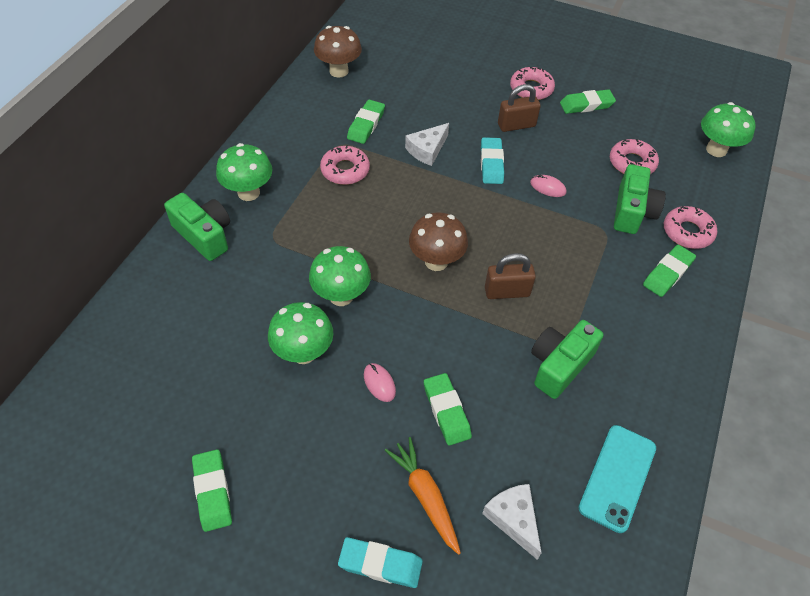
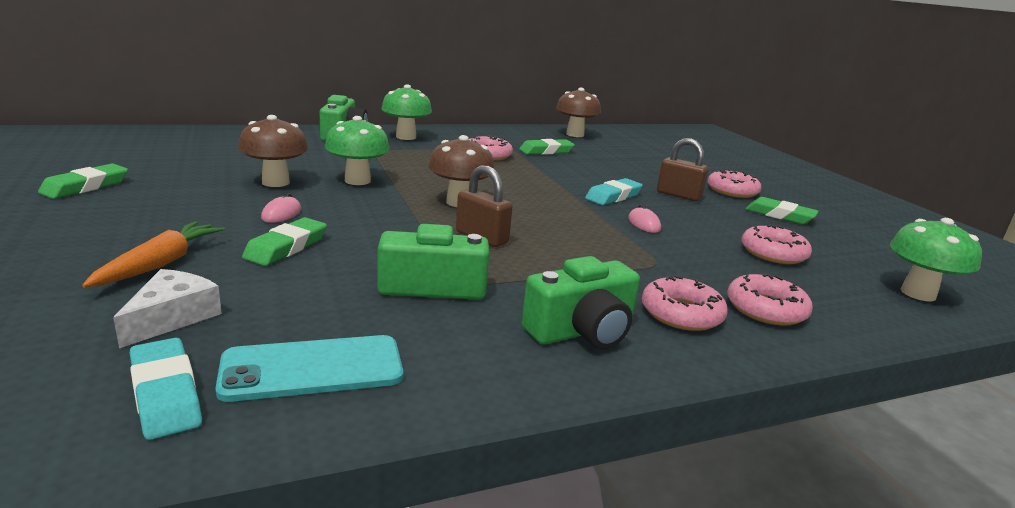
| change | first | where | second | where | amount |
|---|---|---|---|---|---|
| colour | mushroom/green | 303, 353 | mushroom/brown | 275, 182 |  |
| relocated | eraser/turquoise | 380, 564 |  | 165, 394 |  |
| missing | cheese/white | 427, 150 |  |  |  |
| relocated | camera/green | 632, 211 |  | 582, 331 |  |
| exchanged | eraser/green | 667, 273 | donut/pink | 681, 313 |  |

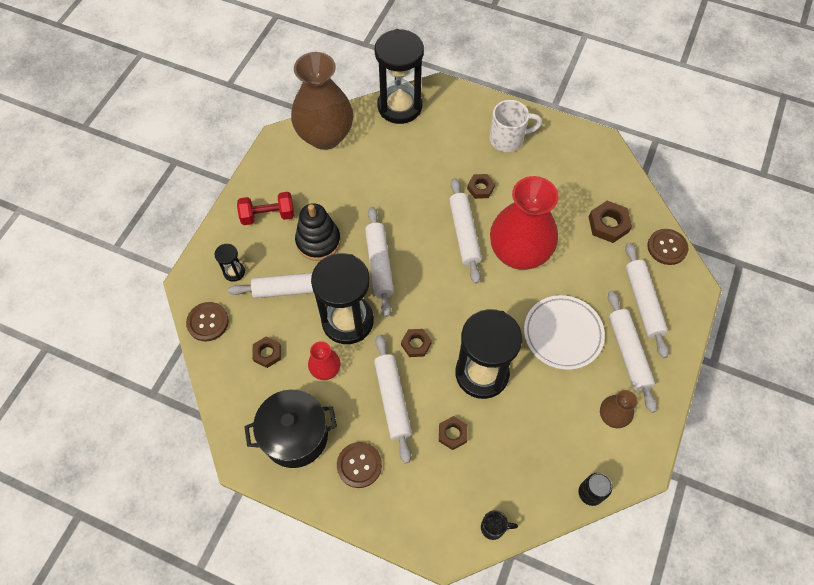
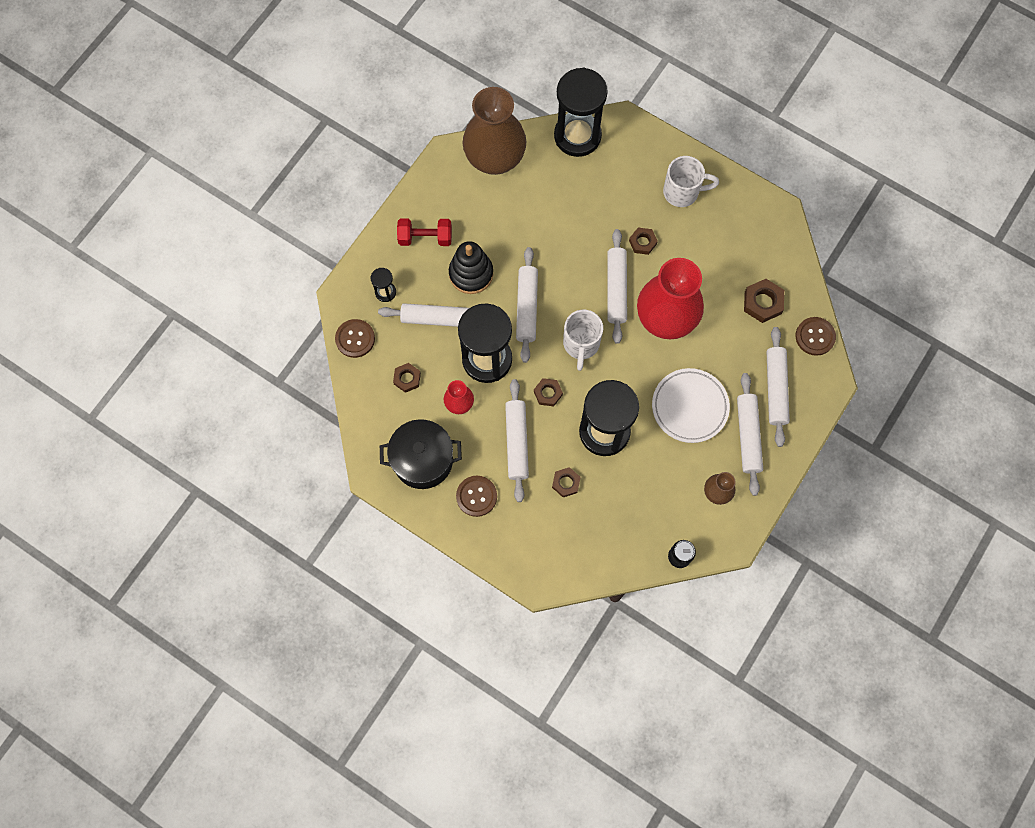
| change | first | where | second | where | amount |
|---|---|---|---|---|---|
| missing | mug/black | 493, 527 |  |  |  |
| appeared |  |  | mug/white | 581, 344 |  |

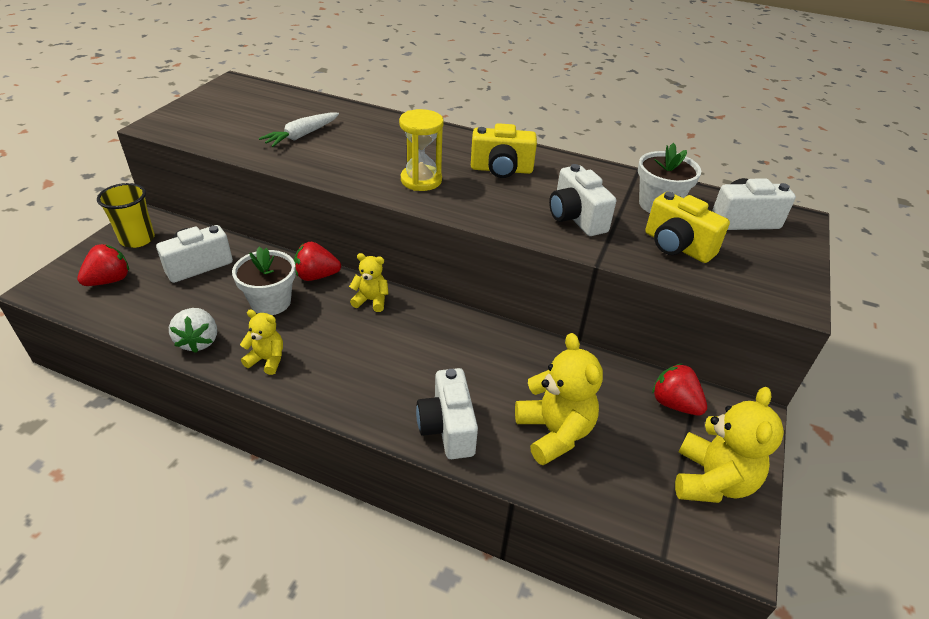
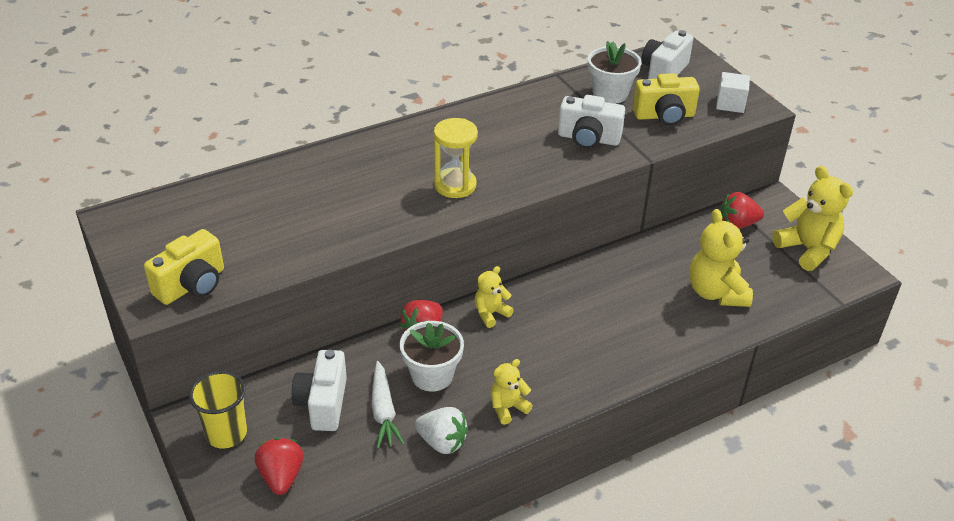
| change | first | where | second | where | amount |
|---|---|---|---|---|---|
| relocated | carrot/white | 302, 135 |  | 383, 411 |  |
| missing | camera/white | 447, 428 |  |  |  |
| relocated | camera/yellow | 501, 170 |  | 192, 285 |  |
| spun | teddy bear/yellow | 554, 432 |  | 716, 292 | 120 degrees counterclockwise |
| appeared |  |  | cube/white | 730, 104 |  |

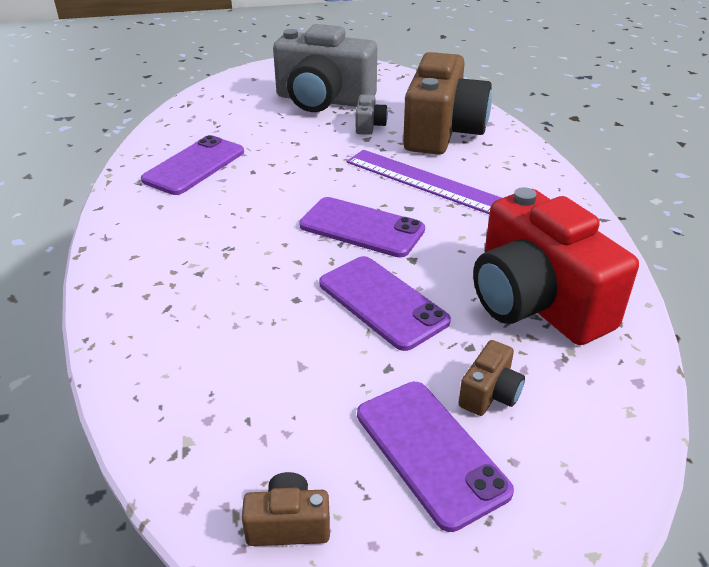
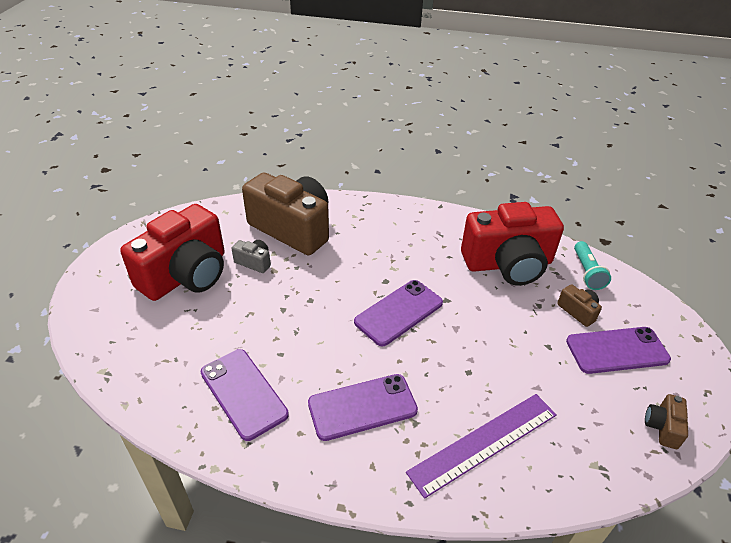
| change | first | where | second | where | amount |
|---|---|---|---|---|---|
| colour | camera/grey | 323, 100 | camera/red | 186, 275 |  |
| relocated | phone/purple | 382, 302 |  | 362, 407 |  |
| relocated | ruler/purple | 423, 181 |  | 484, 443 |  |
| appeared |  |  | flashlight/turquoise | 587, 272 |  |

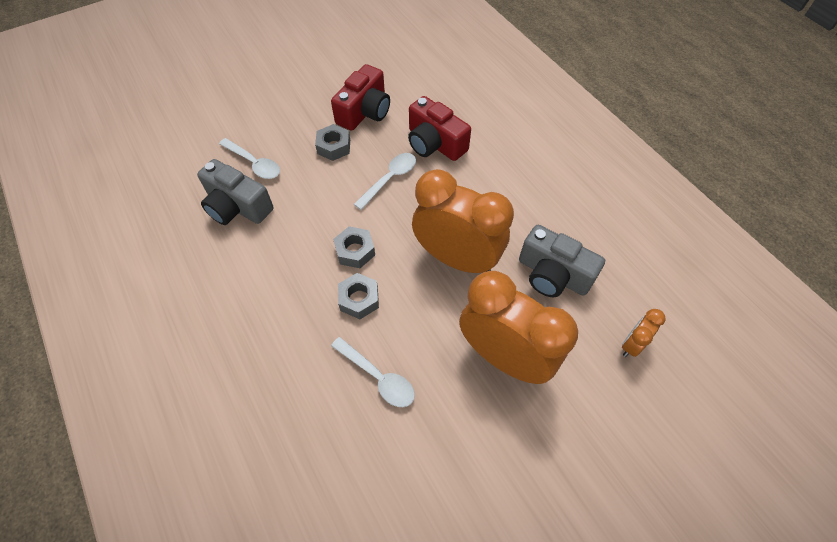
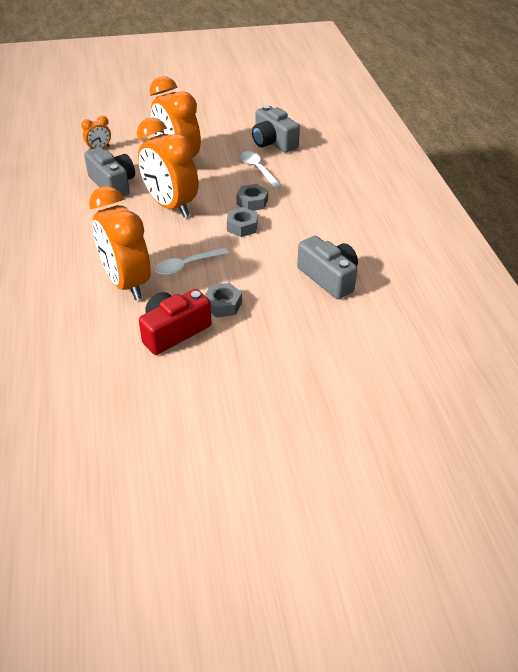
| change | first | where | second | where | amount |
|---|---|---|---|---|---|
| missing | spoon/white | 254, 163 |  |  |  |
| exchanged | camera/red | 434, 143 | clock/orange | 126, 283 |  |
| appeared |  |  | camera/grey | 273, 142 |  |

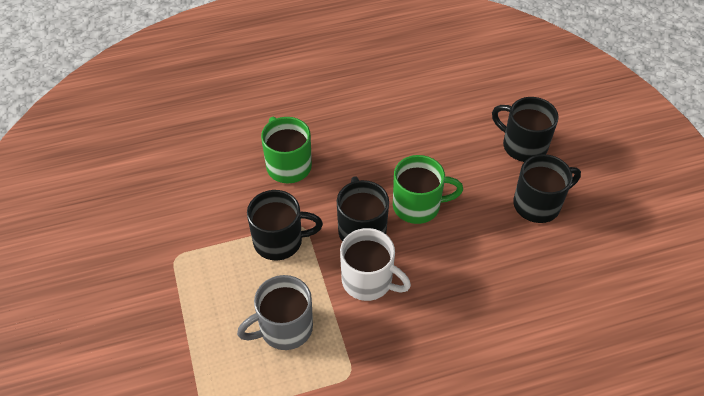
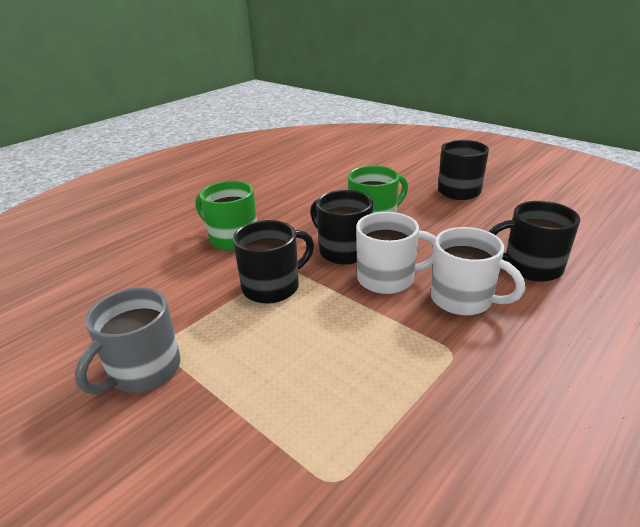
| change | first | where | second | where | amount |
|---|---|---|---|---|---|
| relocated | mug/grey | 284, 328 |  | 143, 370 |  |
| relocated | mug/black | 523, 145 |  | 530, 267 |  |
| appeared |  |  | mug/white | 463, 299 |  |

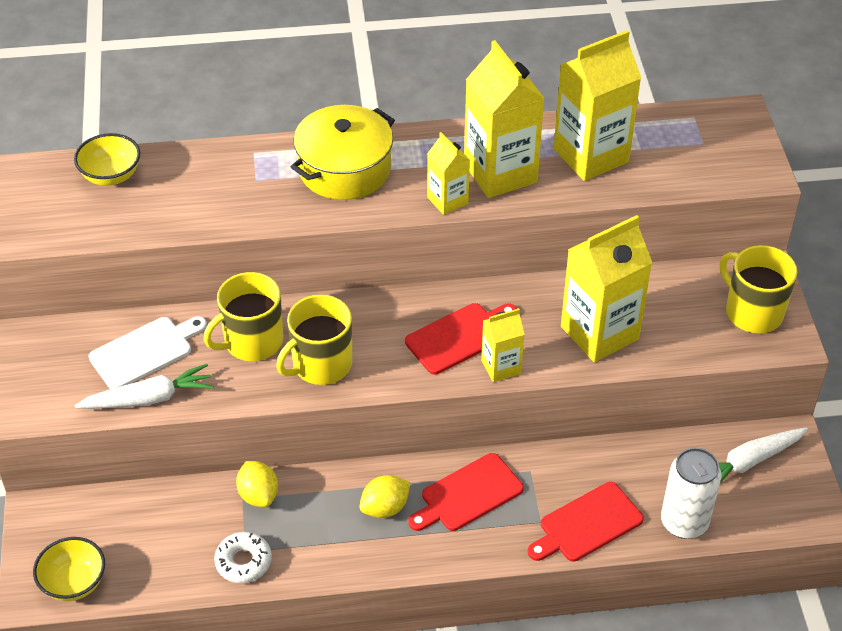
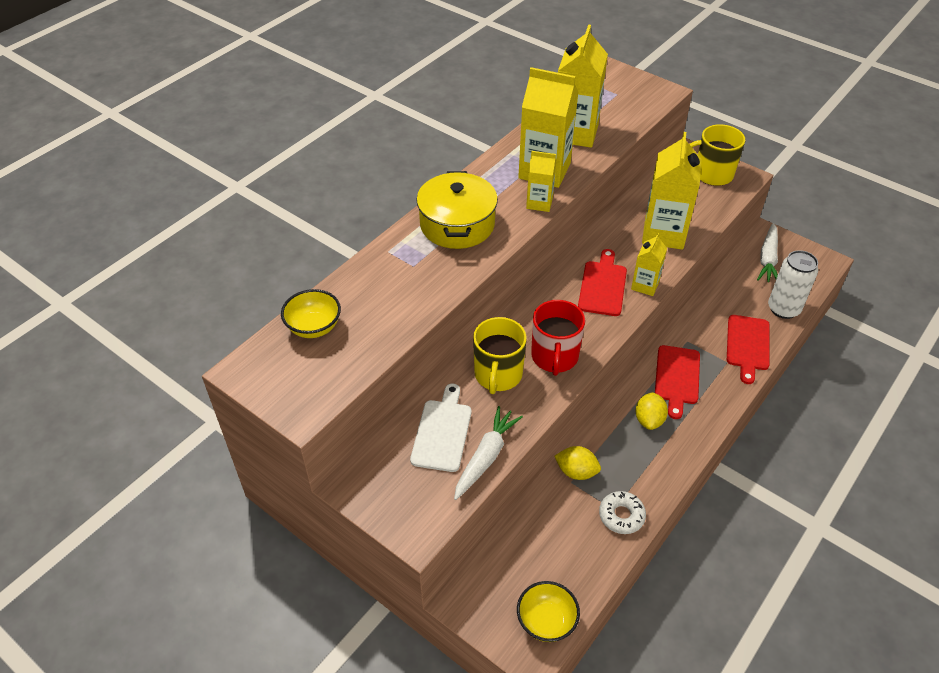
| change | first | where | second | where | amount |
|---|---|---|---|---|---|
| colour | mug/yellow | 321, 364 | mug/red | 554, 357 |  |

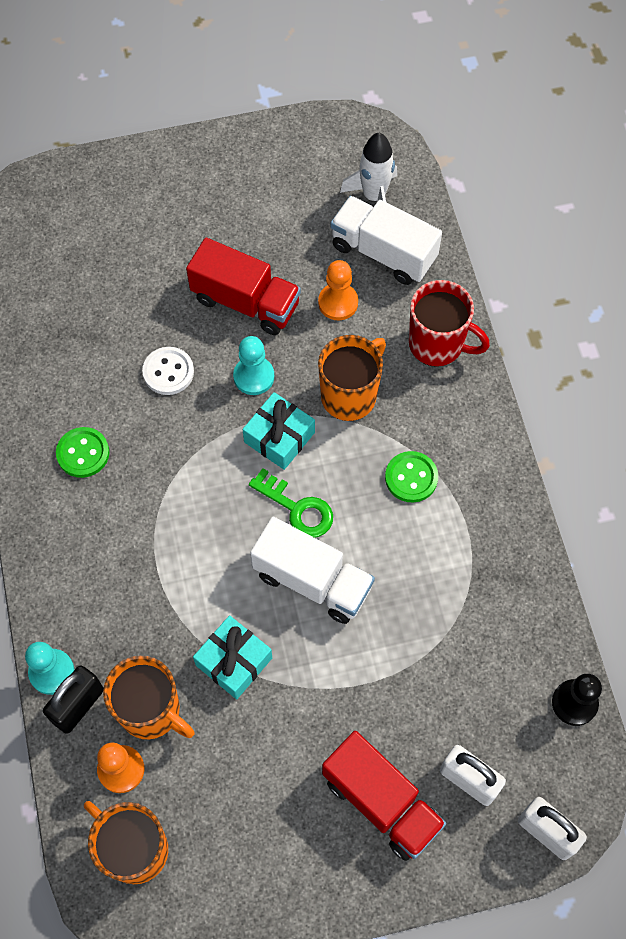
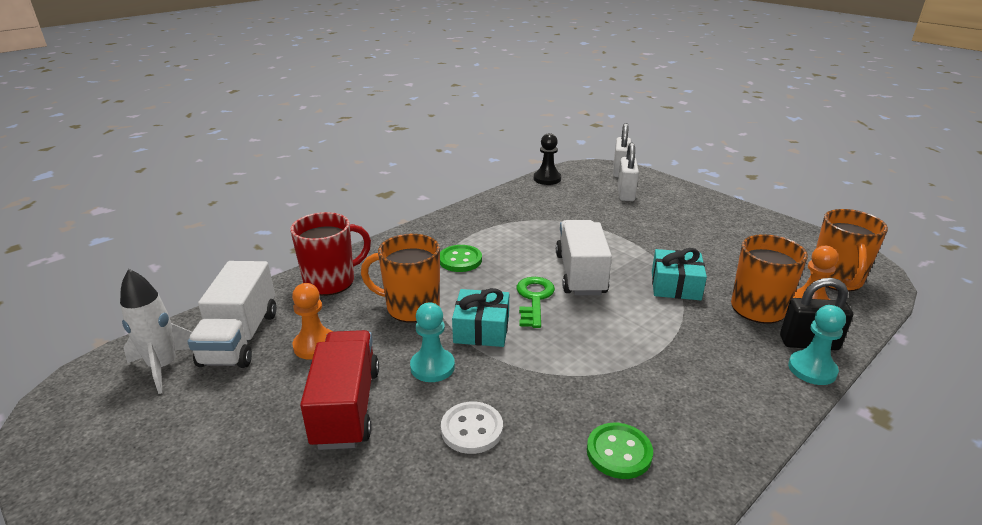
| change | first | where | second | where | amount |
|---|---|---|---|---|---|
| missing | truck/red | 381, 802 |  |  |  |
| spun | mug/red | 438, 344 |  | 331, 281 | 60 degrees clockwise |

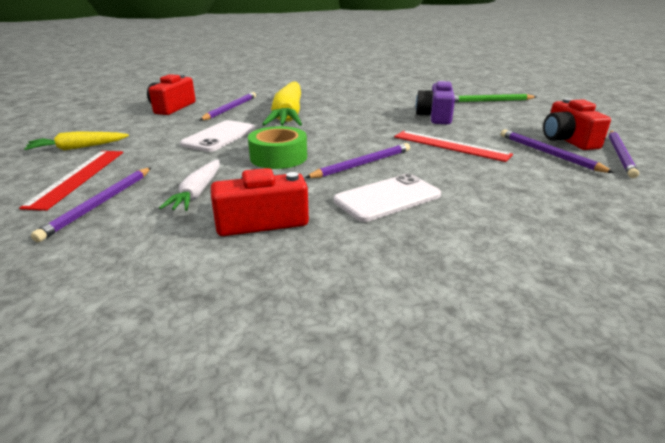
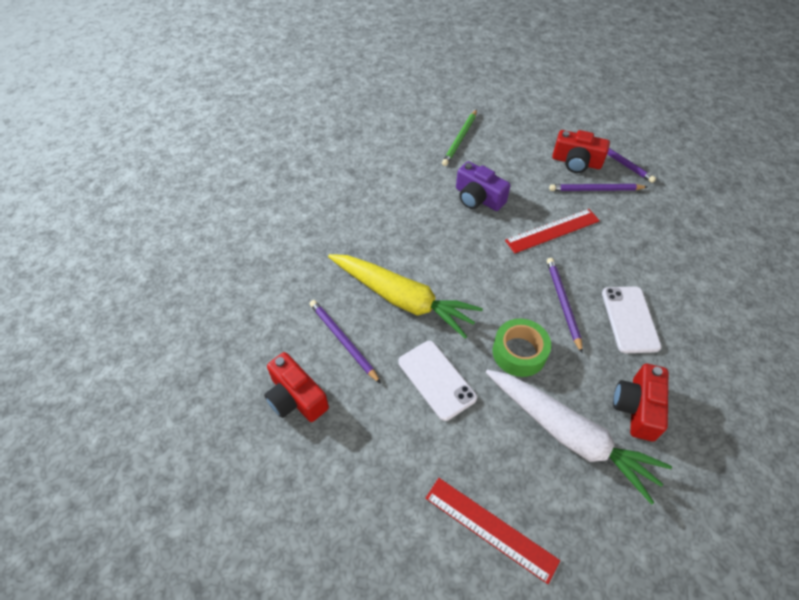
| change | first | where | second | where | amount |
|---|---|---|---|---|---|
| missing | carrot/yellow | 78, 148 |  |  |  |
| missing | pencil/purple | 100, 204 |  |  |  |
| size | carrot/white | 197, 192 |  | 569, 435 | x1.93 |

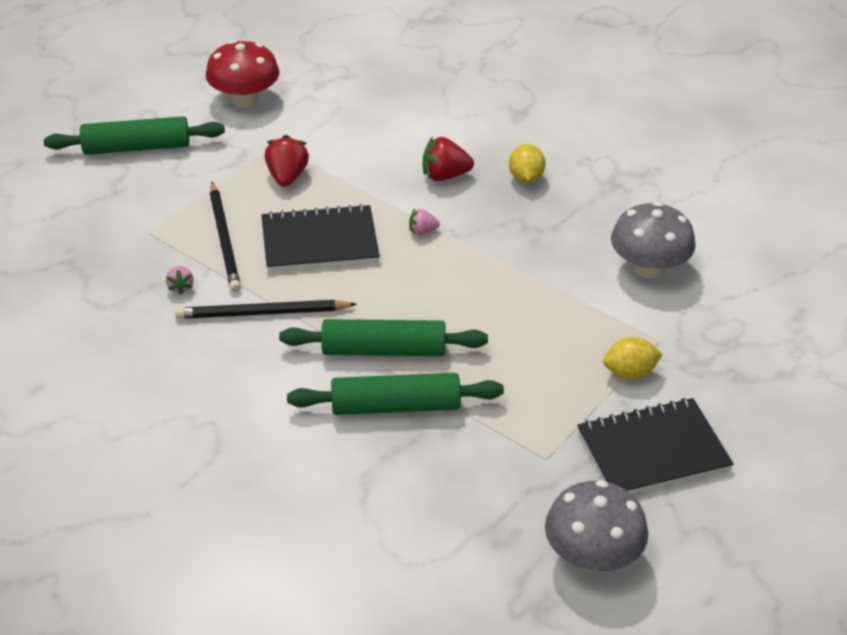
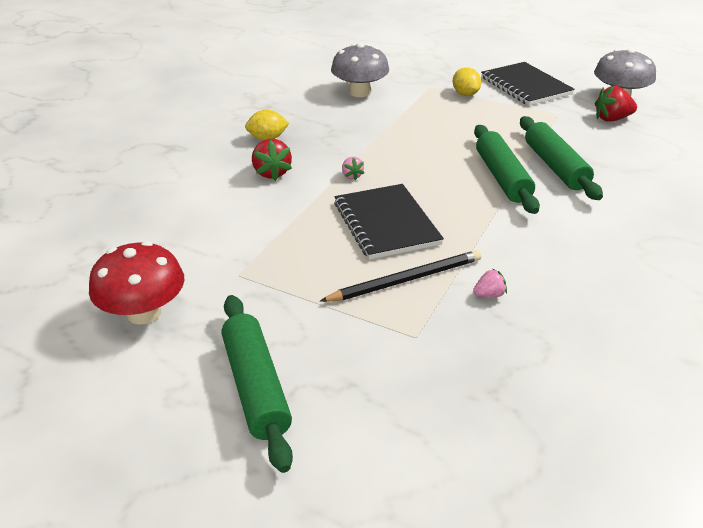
| change | first | where | second | where | amount |
|---|---|---|---|---|---|
| missing | pencil/black | 262, 313 |  |  |  |
| relocated | strawberry/red | 287, 177 |  | 612, 119 |  |

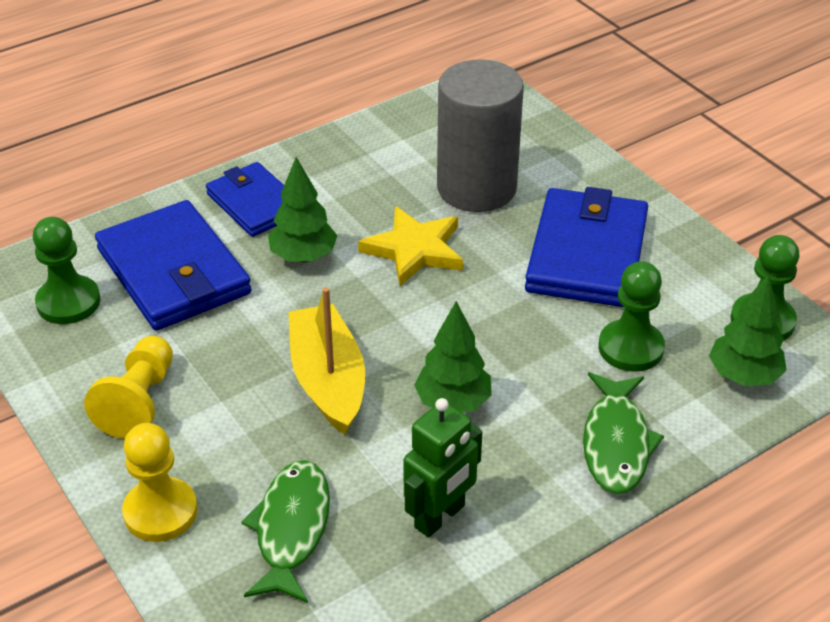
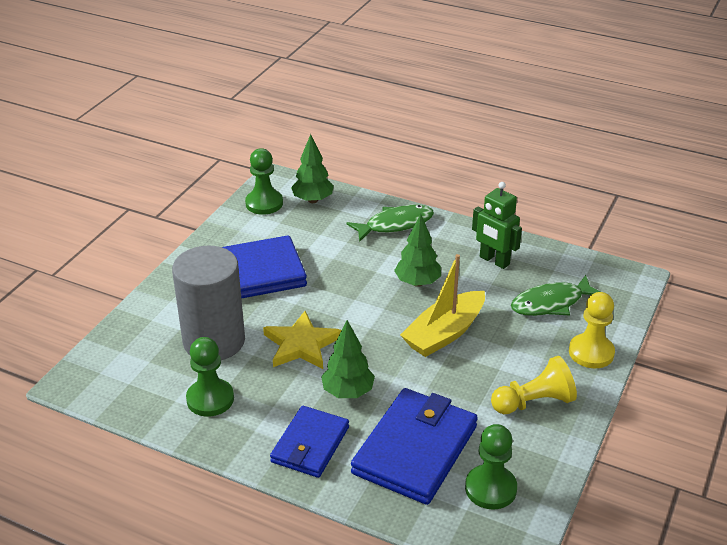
| change | first | where | second | where | amount |
|---|---|---|---|---|---|
| spun | robot/green | 440, 517 |  | 494, 261 | 150 degrees counterclockwise |
| relocated | pawn/green | 630, 348 |  | 210, 399 |  |

